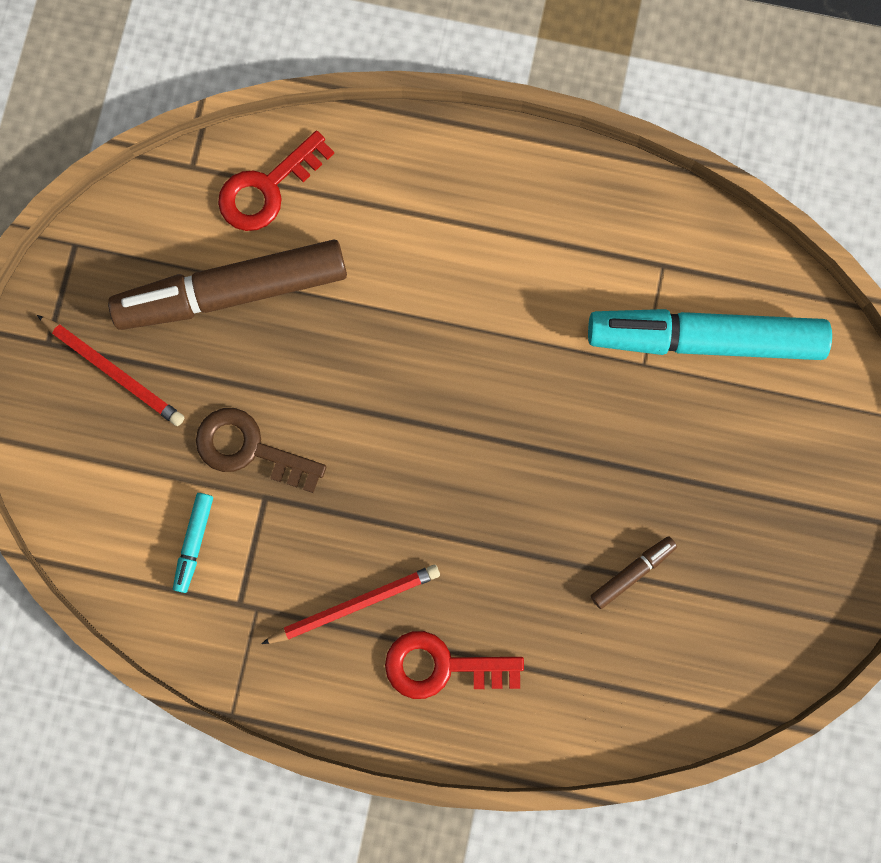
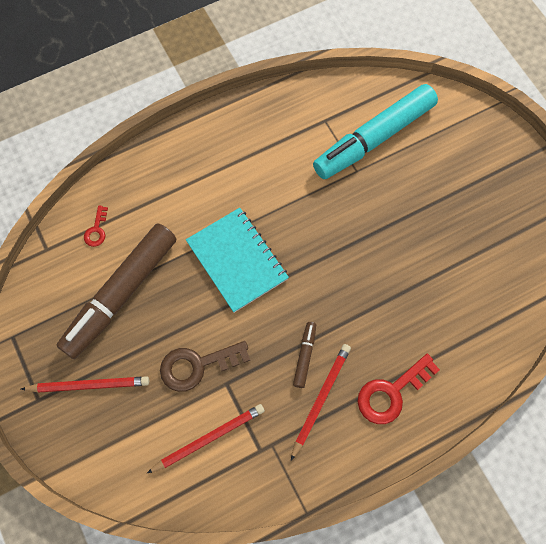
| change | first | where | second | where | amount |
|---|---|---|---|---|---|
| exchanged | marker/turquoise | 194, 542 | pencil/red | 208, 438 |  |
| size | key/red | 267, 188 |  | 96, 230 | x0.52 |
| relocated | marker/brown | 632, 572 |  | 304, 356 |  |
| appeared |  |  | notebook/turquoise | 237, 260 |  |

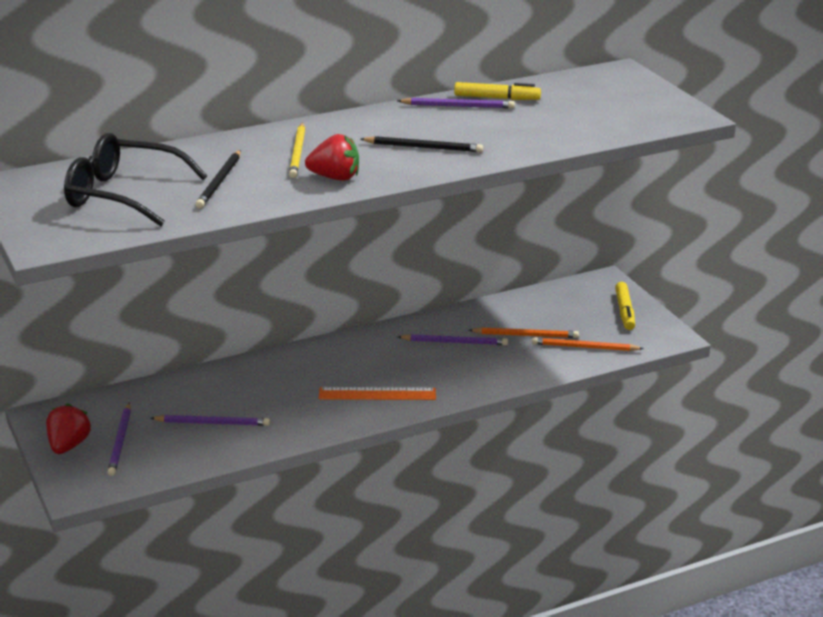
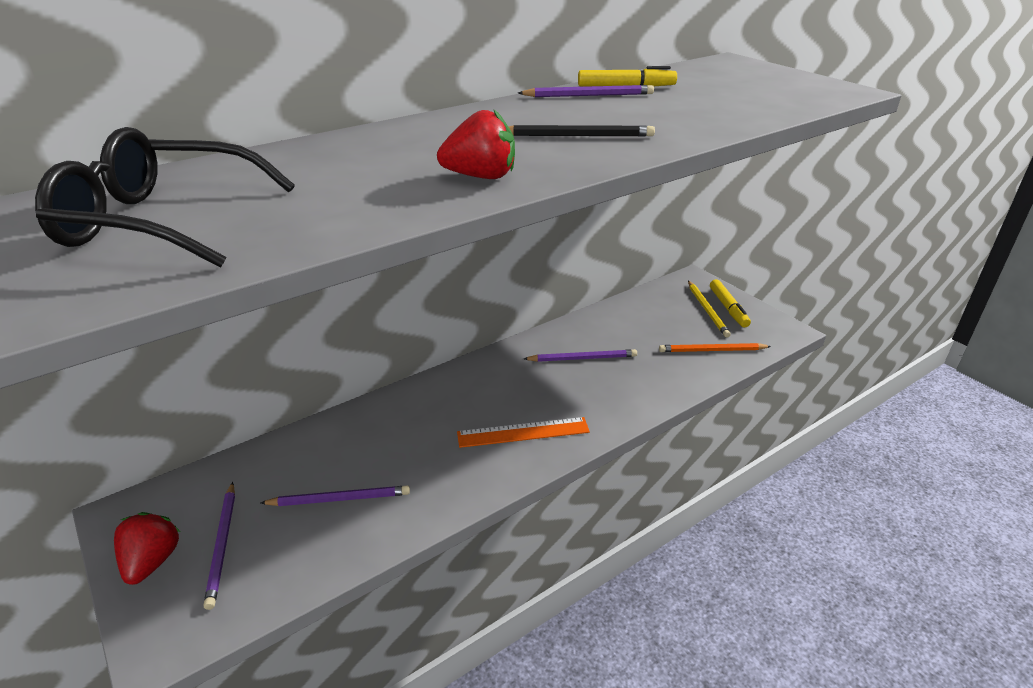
| change | first | where | second | where | amount |
|---|---|---|---|---|---|
| missing | pencil/black | 219, 182 |  |  |  |
| relocated | pencil/yellow | 298, 153 |  | 707, 310 |  |
| missing | pencil/orange | 526, 335 |  |  |  |

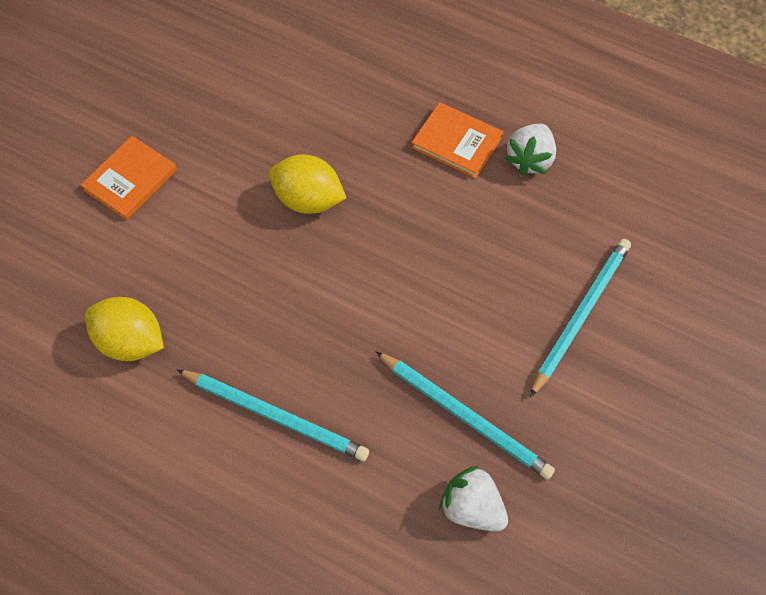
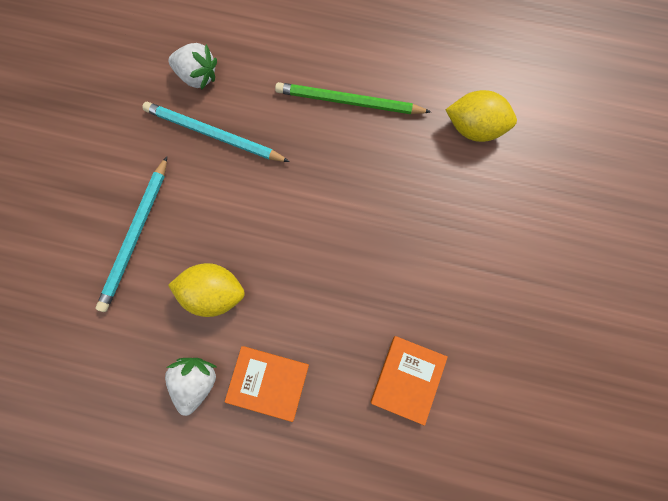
| change | first | where | second | where | amount |
|---|---|---|---|---|---|
| relocated | book/orange | 130, 180 |  | 408, 379 |  |
| colour | pencil/turquoise | 275, 416 | pencil/green | 348, 101 |  |
| relocated | lemon/yellow | 308, 200 |  | 214, 292 |  |

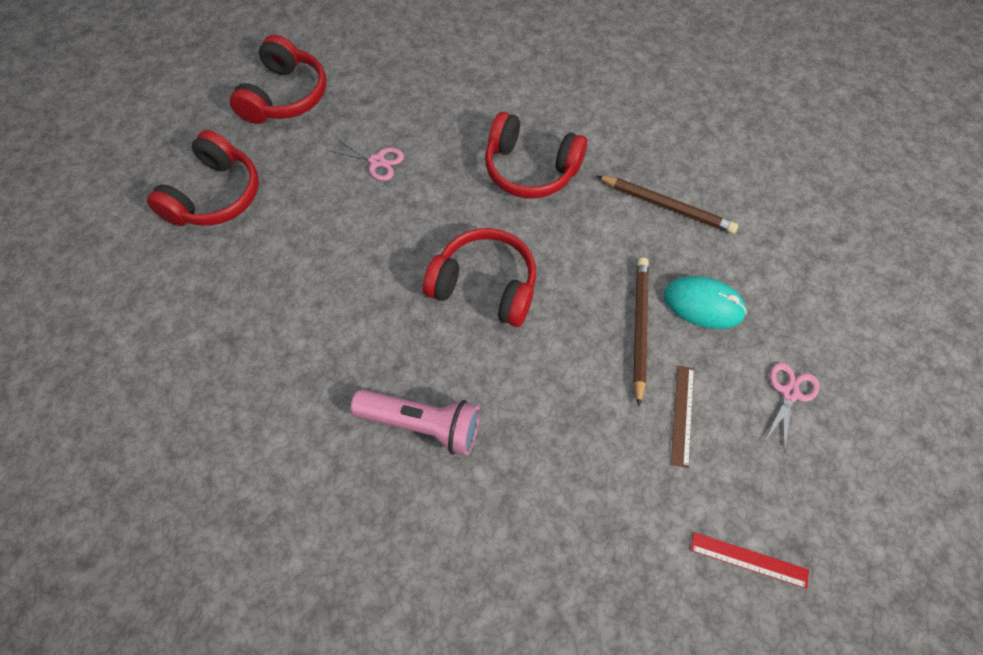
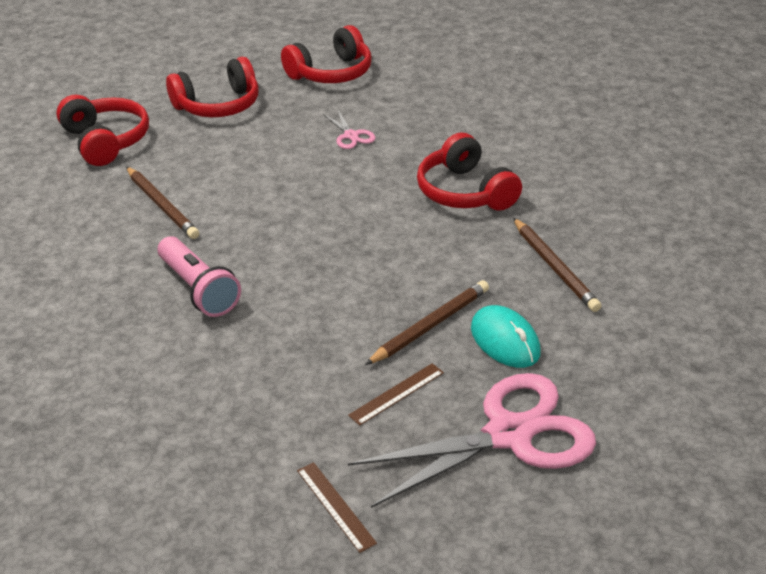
| change | first | where | second | where | amount |
|---|---|---|---|---|---|
| relocated | headphones/red | 485, 286 |  | 105, 141 |  |
| colour | ruler/red | 748, 560 | ruler/brown | 335, 506 |  |
| size | scissors/pink | 789, 393 |  | 509, 434 | x2.35 |
| appeared |  |  | pencil/brown | 162, 205 |  |

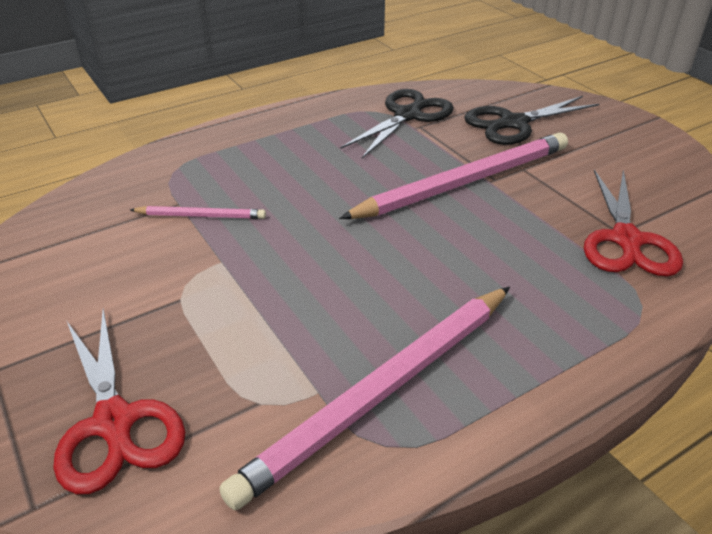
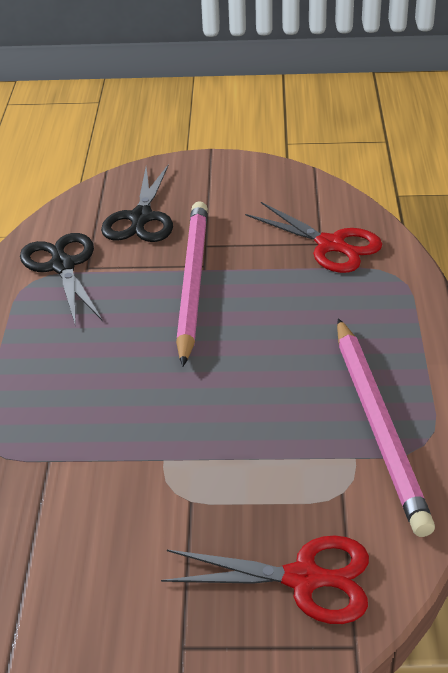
| change | first | where | second | where | amount |
|---|---|---|---|---|---|
| missing | pencil/pink | 201, 215 |  |  |  |

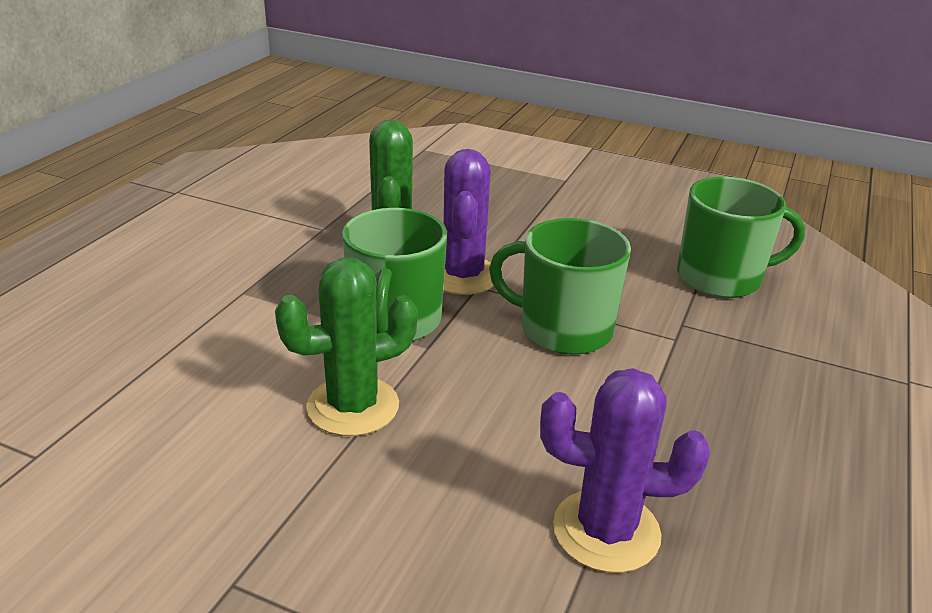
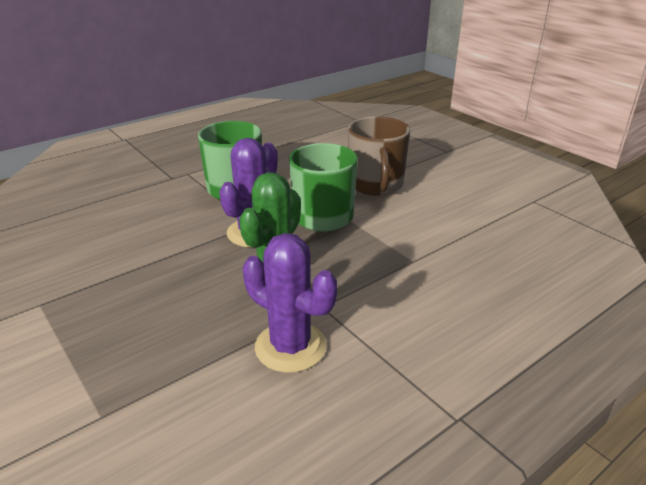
| change | first | where | second | where | amount |
|---|---|---|---|---|---|
| exchanged | cactus/green | 353, 406 | mug/brown | 376, 184 |  |
| relocated | cactus/purple | 606, 531 |  | 290, 347 |  |
| missing | mug/green | 721, 278 |  |  |  |

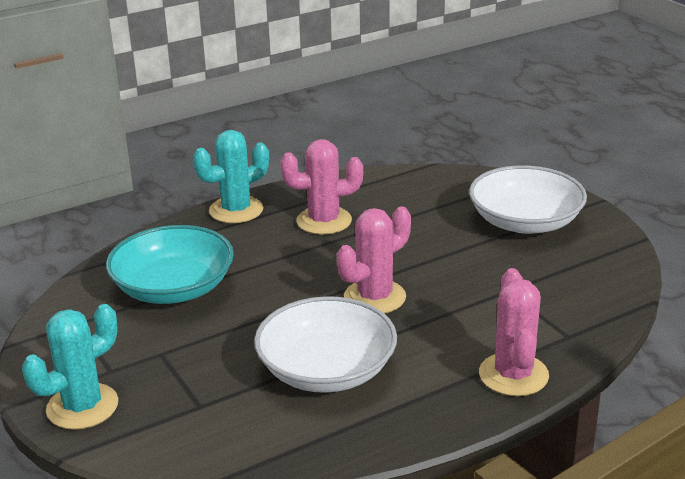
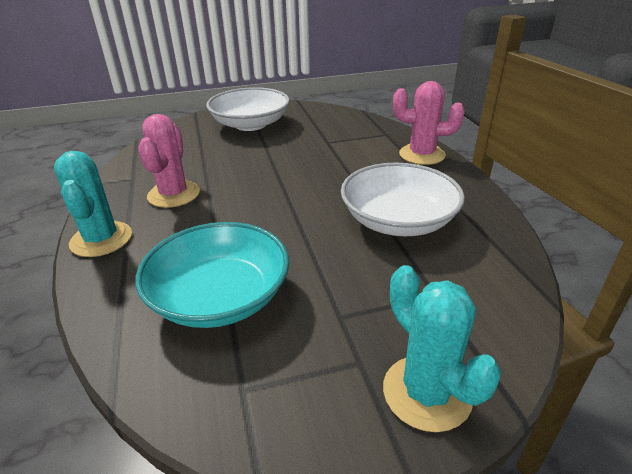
| change | first | where | second | where | amount |
|---|---|---|---|---|---|
| missing | cactus/pink | 374, 297 |  |  |  |

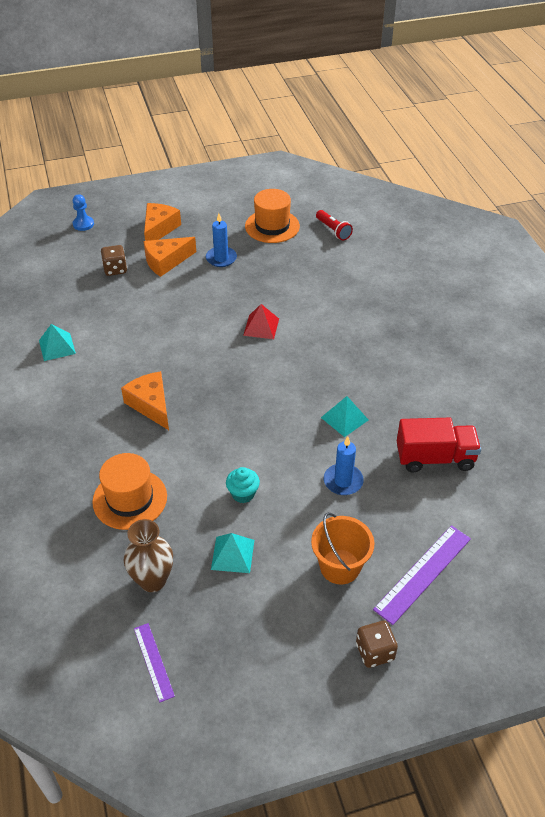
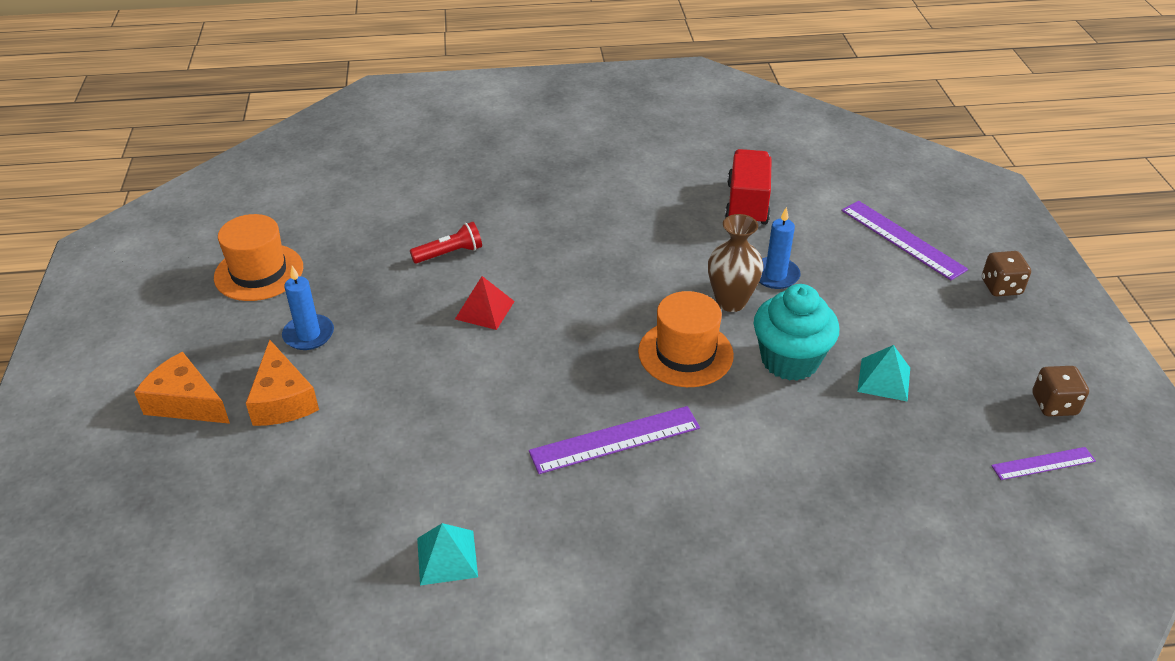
| change | first | where | second | where | amount |
|---|---|---|---|---|---|
| missing | pawn/blue | 83, 224 |  |  |  |
| relocated | hat/orange | 130, 499 |  | 685, 353 |  |
| relocated | dice/brown | 115, 269 |  | 1054, 405 |  |
| exchanged | cheese/orange | 151, 405 | ruler/purple | 615, 440 |  |
| relocated | vase/brown | 153, 580 |  | 731, 302 |  |
| size | cupcake/turquoise | 243, 494 |  | 790, 360 | x1.91 |
| missing | bucket/orange | 340, 566 |  |  |  |
| relocated | flashlight/red | 333, 230 |  | 450, 253 |  |
| missing | pyramid/turquoise | 344, 418 |  |  |  |

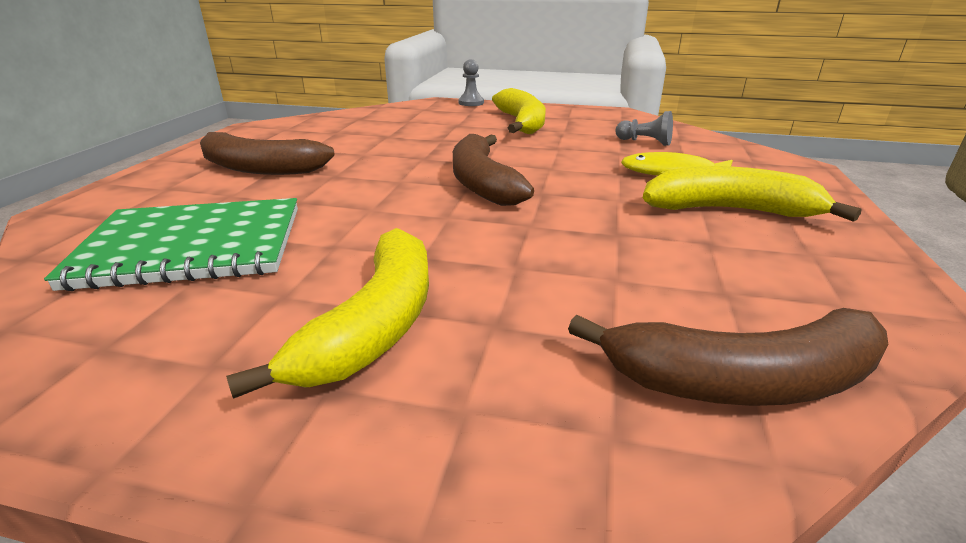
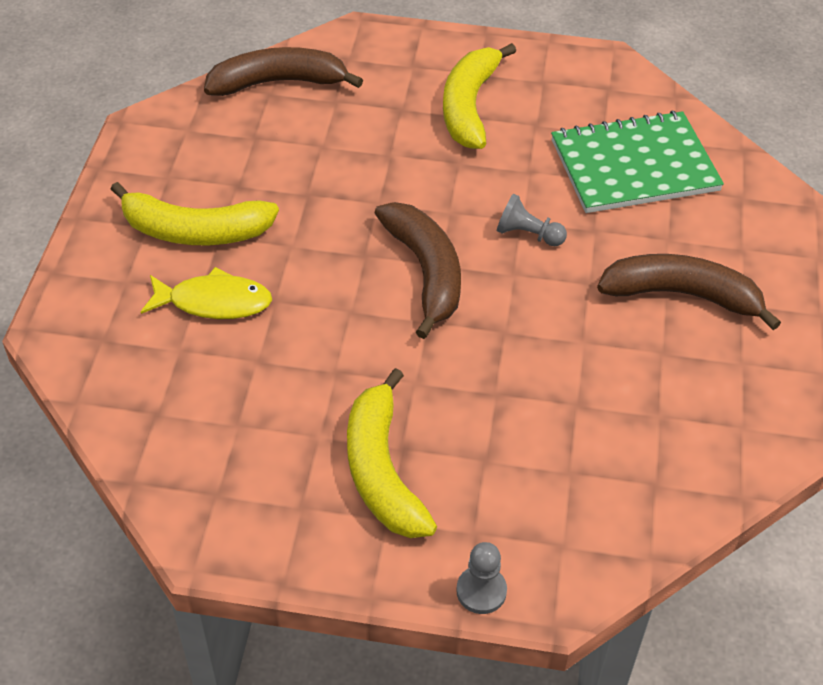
| change | first | where | second | where | amount |
|---|---|---|---|---|---|
| relocated | pawn/grey | 645, 142 |  | 528, 234 |  |

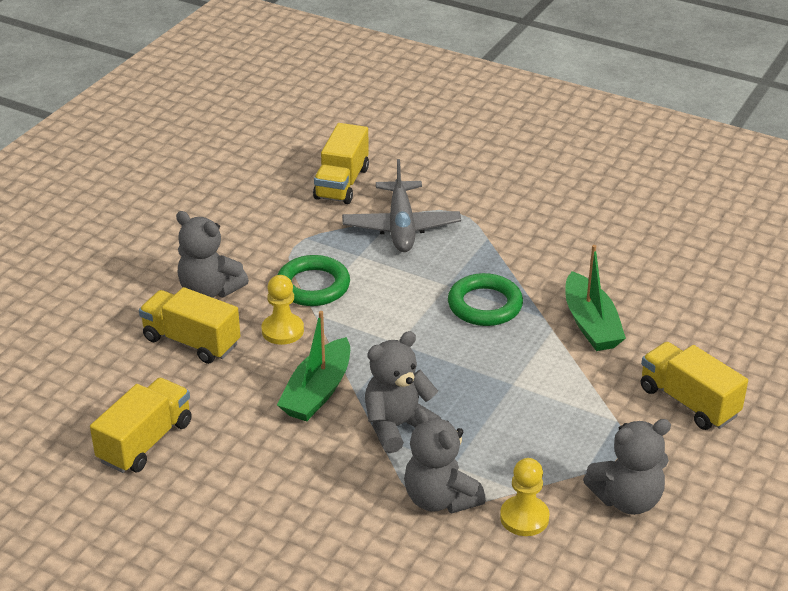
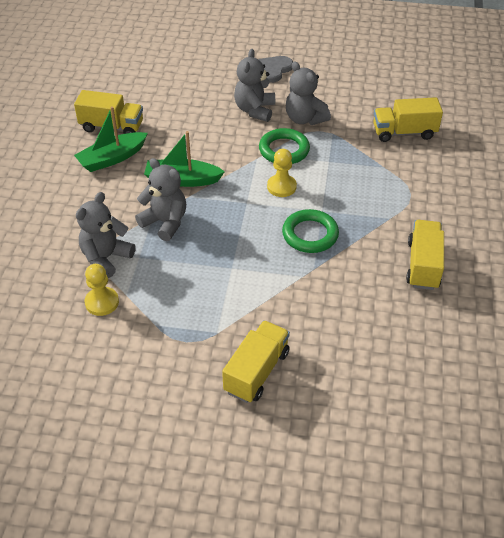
| change | first | where | second | where | amount |
|---|---|---|---|---|---|
| relocated | truck/yellow | 191, 341 |  | 423, 265 |  |
| relocated | pawn/yellow | 282, 330 |  | 281, 187 |  |
| missing | plane/grey | 401, 227 |  |  |  |
| relocated | boat/green | 590, 324 |  | 112, 158 |  |
| relocated | teddy bear/grey | 627, 499 |  | 305, 119 |  |
| appeared |  |  | heart/grey | 274, 70 |  |

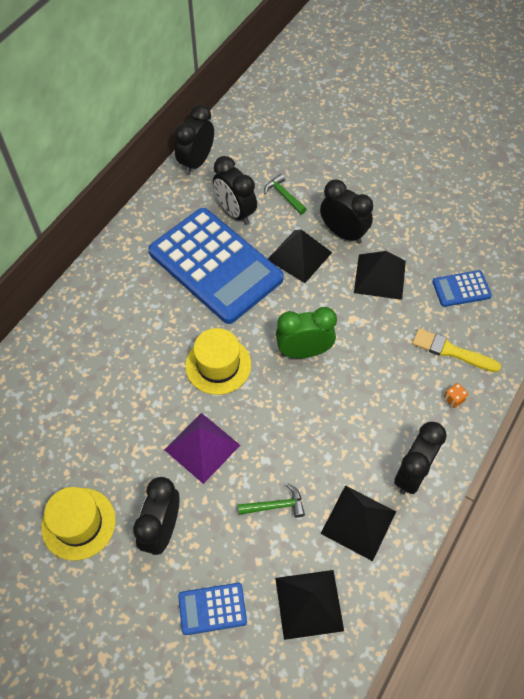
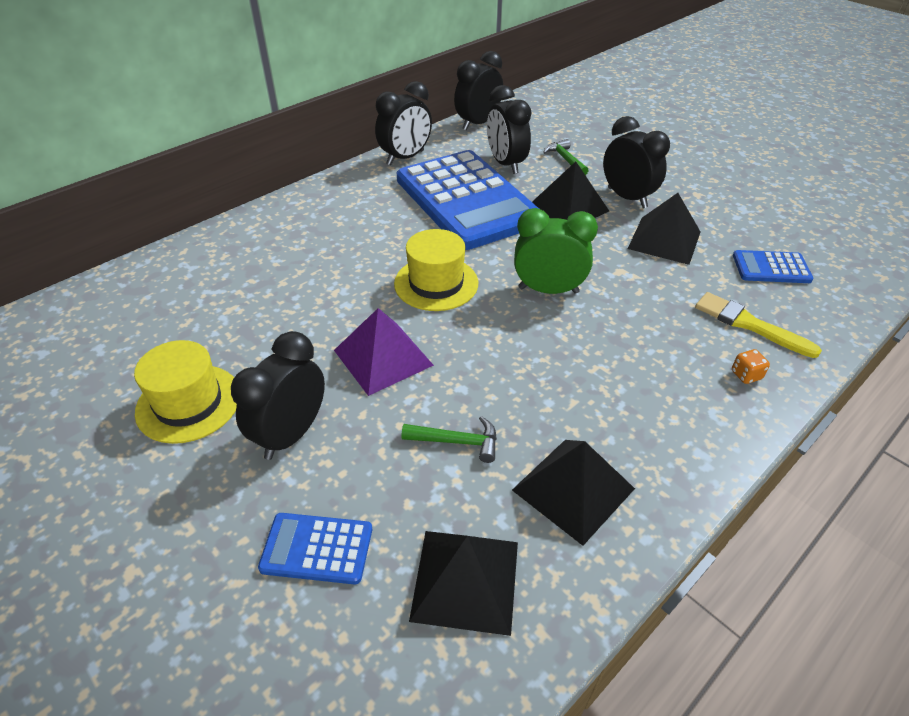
| change | first | where | second | where | amount |
|---|---|---|---|---|---|
| relocated | clock/black | 412, 474 |  | 405, 158 |  |

